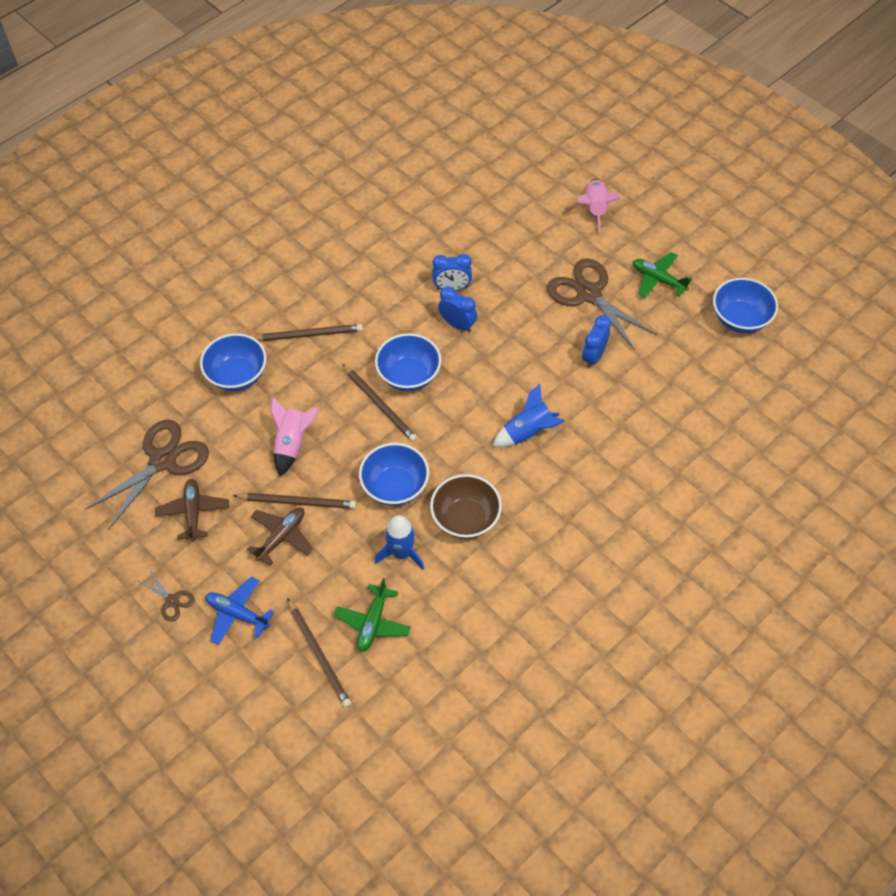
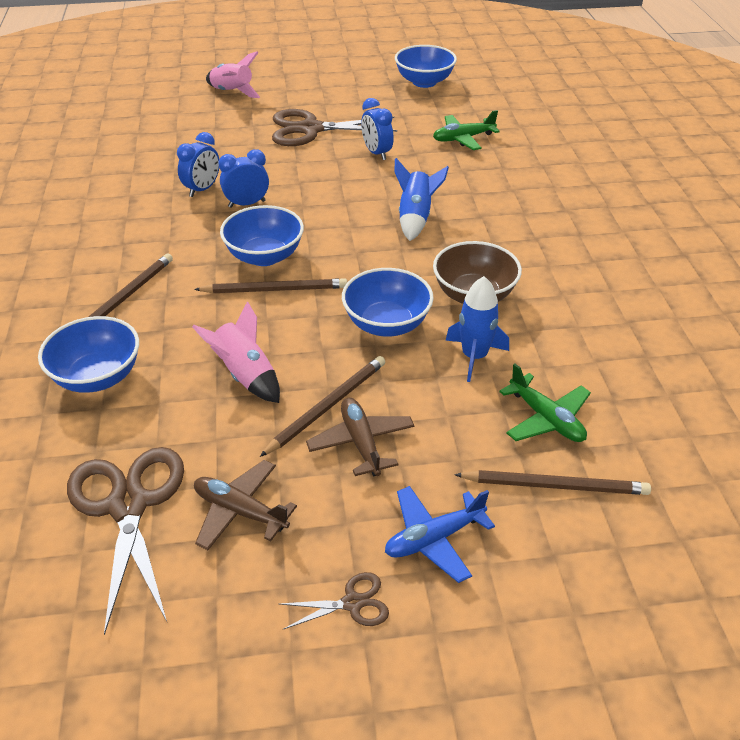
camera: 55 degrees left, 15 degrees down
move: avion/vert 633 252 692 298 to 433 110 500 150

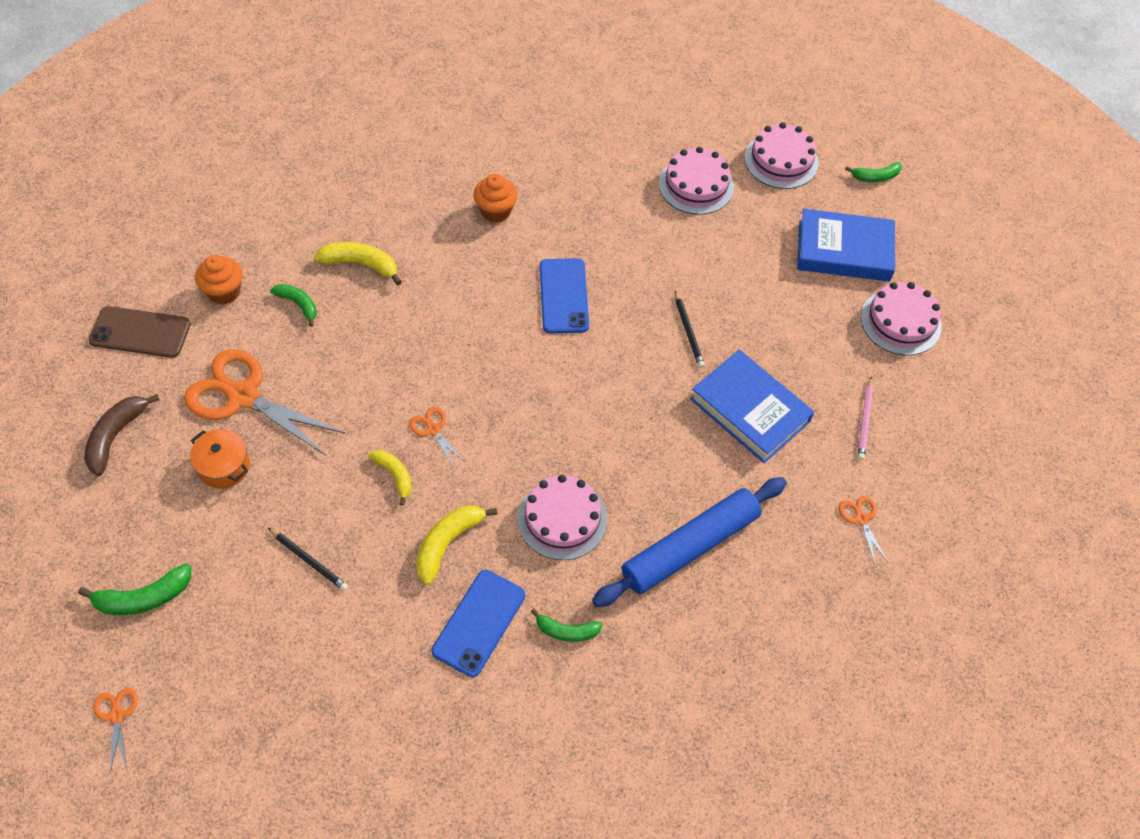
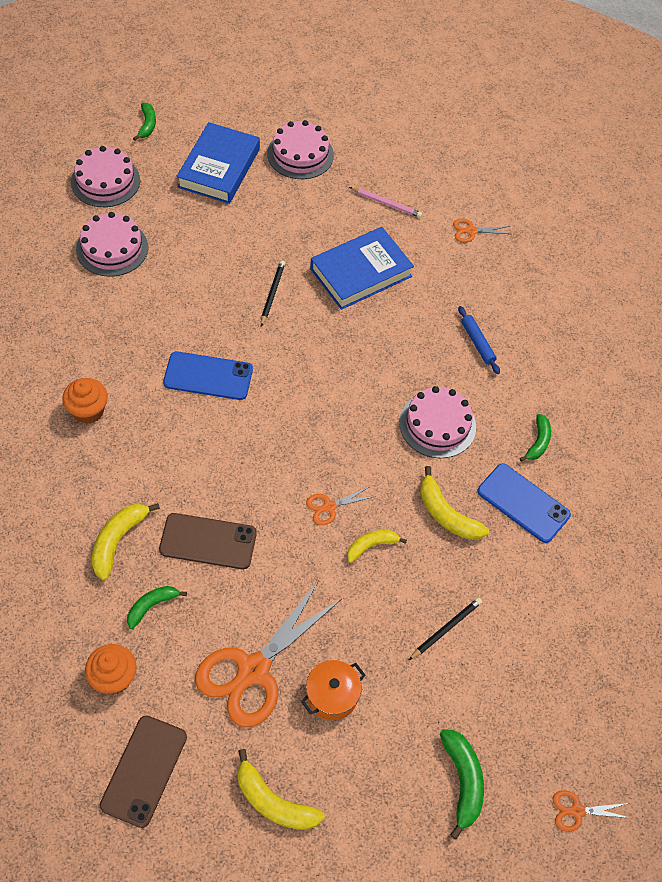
camera: 80 degrees left, 0 degrees up
insert: téléphone/marron 159 513 257 569
recolor: banane/marron 84 394 159 476 to banane/jaune 238 749 325 830
rotate: crayon/noir 675 291 705 368 = 261 260 285 326 75 degrees counterclockwise
resize: rouleau à pâtisserie/bleu 592 477 787 607 = 458 306 500 374 x0.45

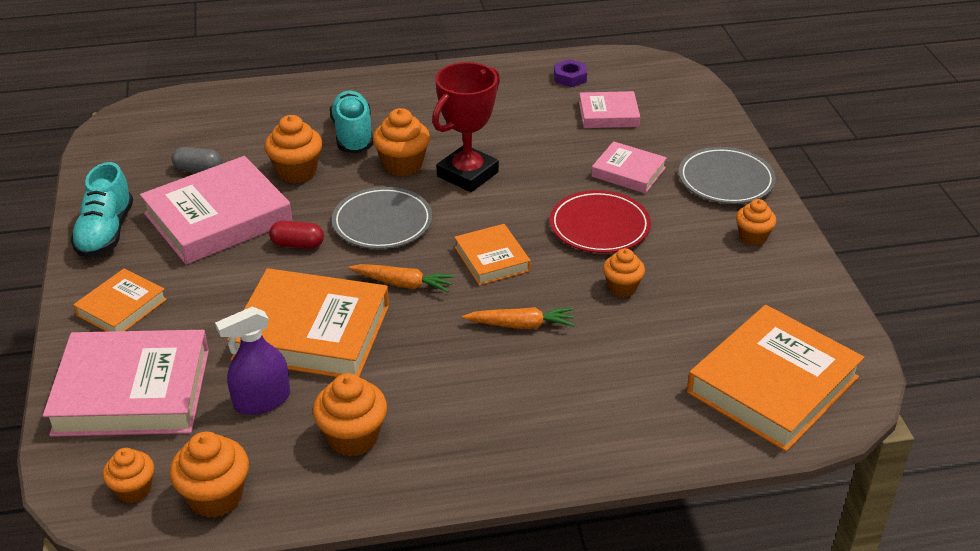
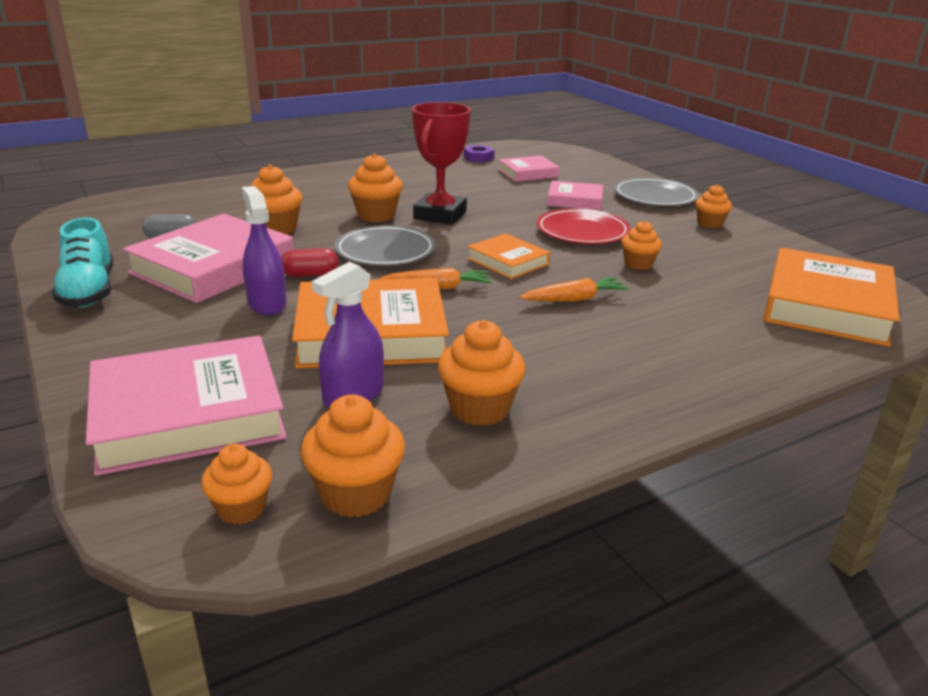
camera: 20 degrees left, 10 degrees down
delete: livre/orange 73 268 167 332; chaussure/turquoise 330 91 373 153
insert: vaporisateur/violet 242 186 287 315

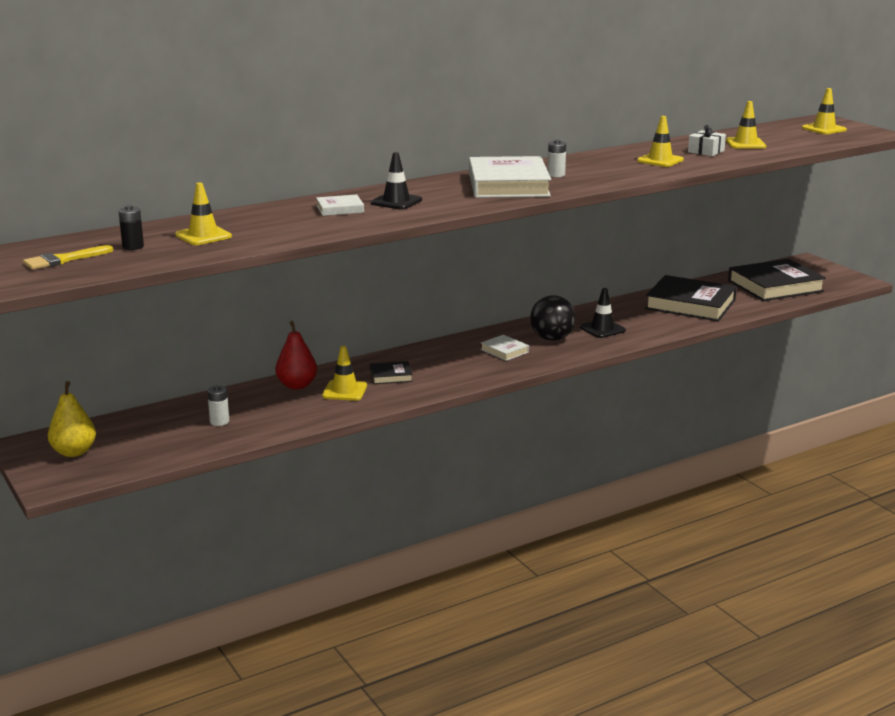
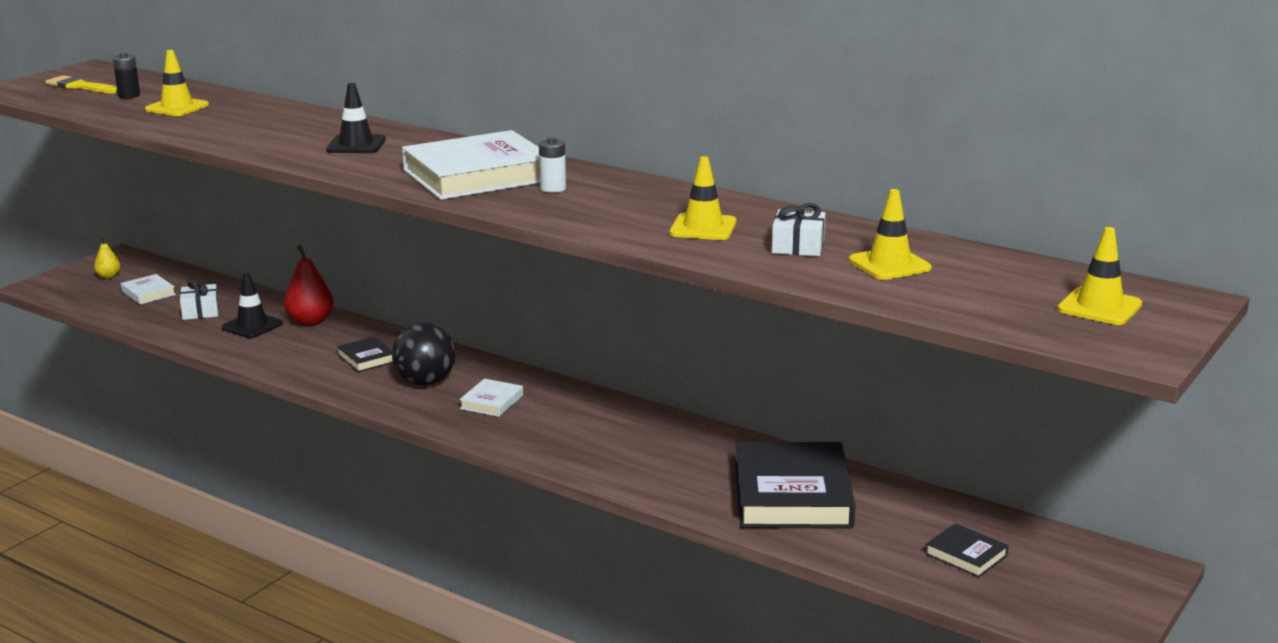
camera: 65 degrees right, 0 degrees up
delete: cône de chantier/jaune 322 346 367 401
move: livre/blanc 316 194 364 216 to 121 274 176 304; cône de chantier/noir 580 288 626 338 to 222 273 283 338; balle/noir 530 295 576 341 to 392 323 455 386
replace: pile/blanc 207 385 229 426 to cadeau/blanc 180 280 219 320
resize: poire/jaune 48 381 96 457 = 94 237 121 279 x0.56; livre/noir 728 259 826 301 = 925 523 1009 578 x0.46

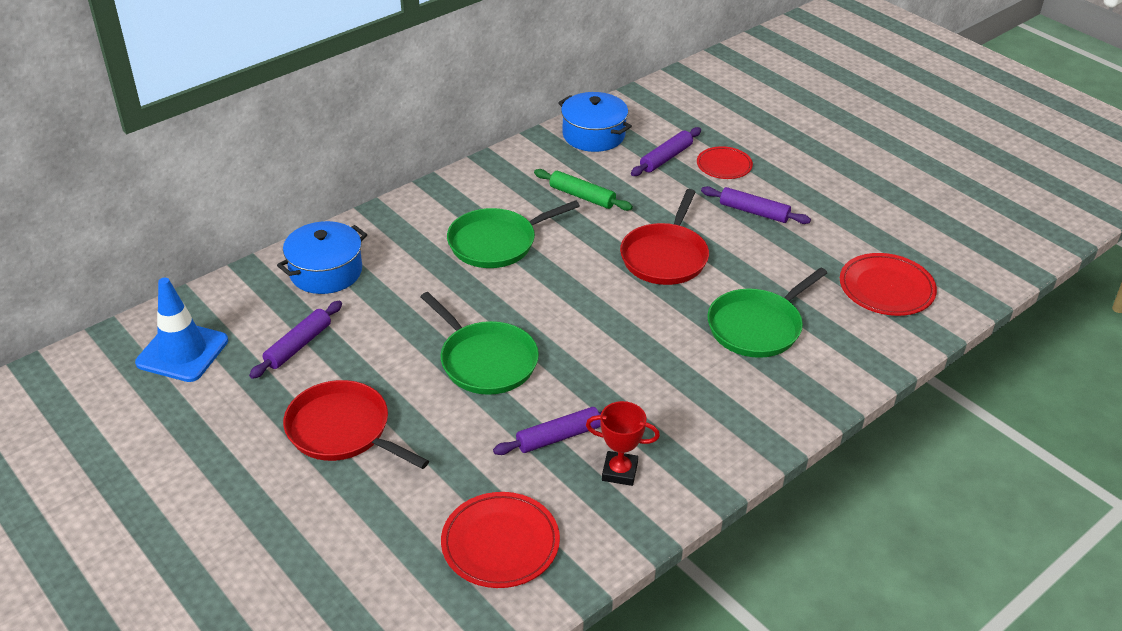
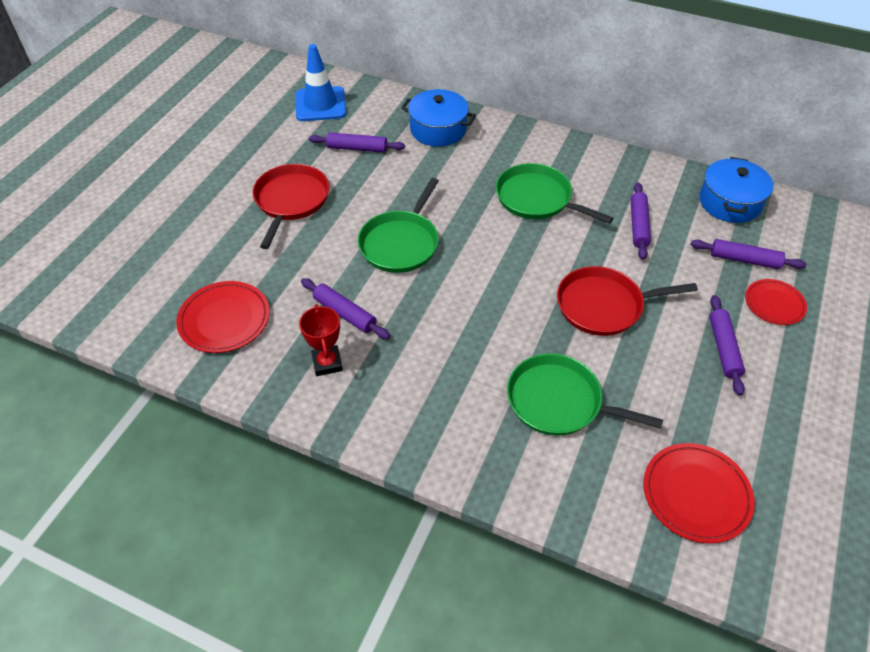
camera: 65 degrees right, 10 degrees up
recolor: rouleau à pâtisserie/vert 534 169 633 211 to rouleau à pâtisserie/violet 631 183 651 260

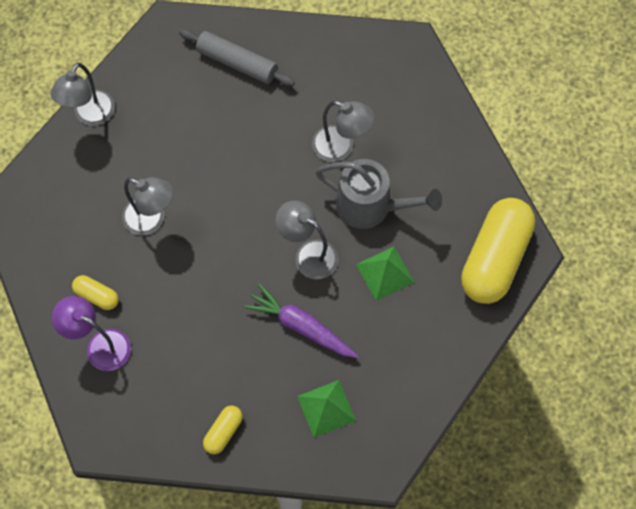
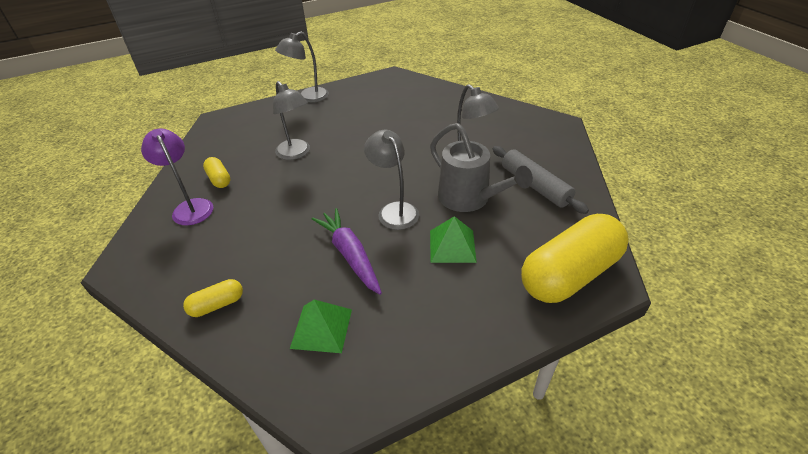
camera: 30 degrees right, 25 degrees down
move: rouleau à pâtisserie/gris 179 29 295 86 to 493 146 589 214

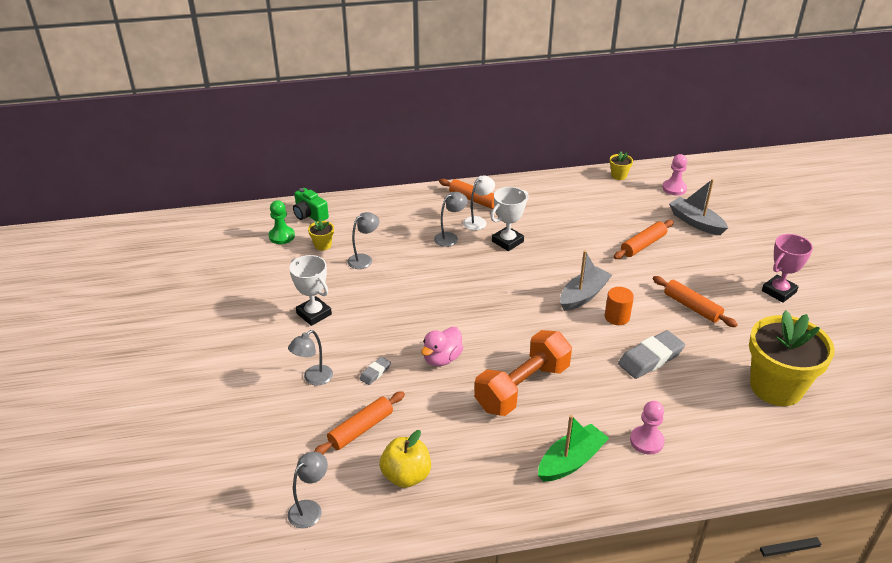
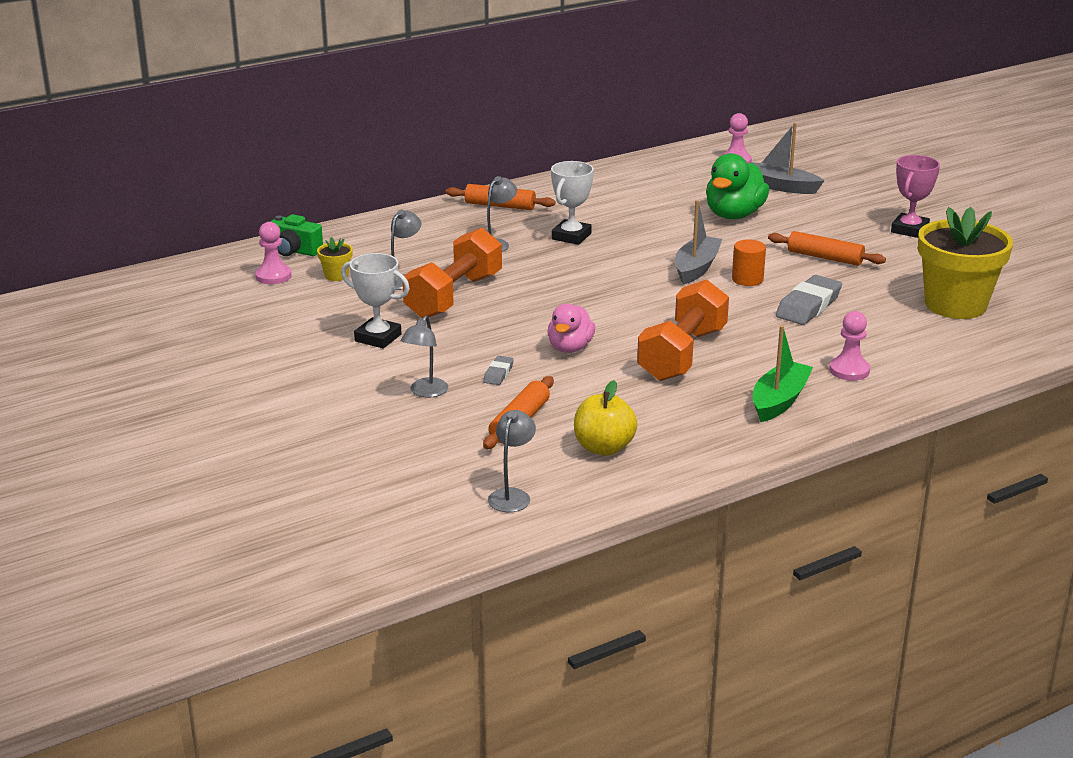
camera: 20 degrees left, 10 degrees down
delete: lampe/blanc 463 175 495 230; pot de fleurs/jaune 610 152 633 180
insert: haltère/orange 402 228 502 318
replace: rouleau à pâtisserie/orange 614 220 674 259 to canard/vert 706 153 769 219
recolor: pion/vert 269 200 295 244 to pion/rose 255 222 292 284

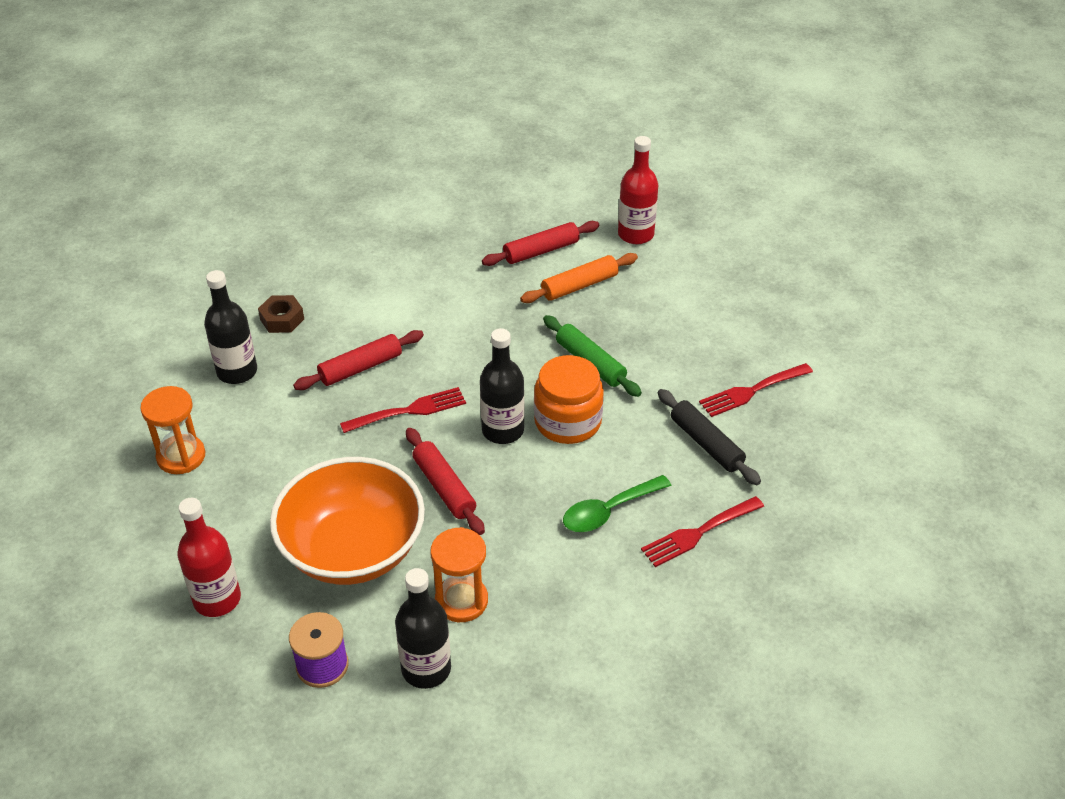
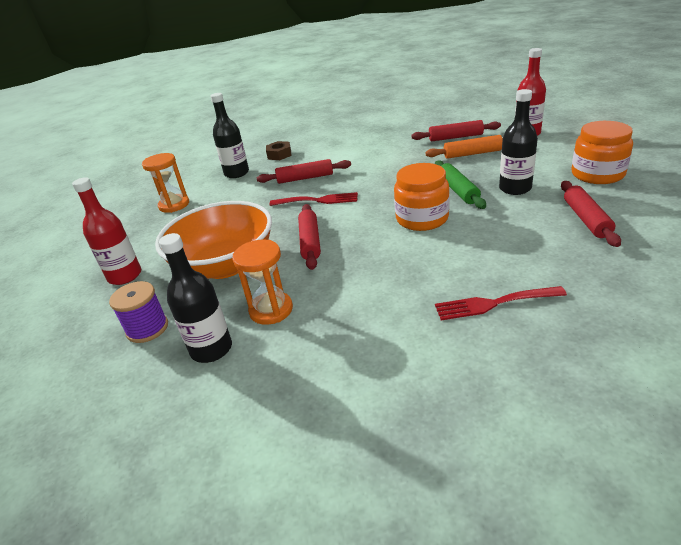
camera: 30 degrees right, 10 degrees down
delete: cuillère/vert 563 475 671 532; rouleau à pâtisserie/noir 658 389 761 485
insert: bocal/orange 572 121 633 184
move: bouteille/noir 480 328 524 444 to 499 89 538 195
replace: fourchette/rouge 699 363 813 417 to rouleau à pâtisserie/rouge 561 181 621 247

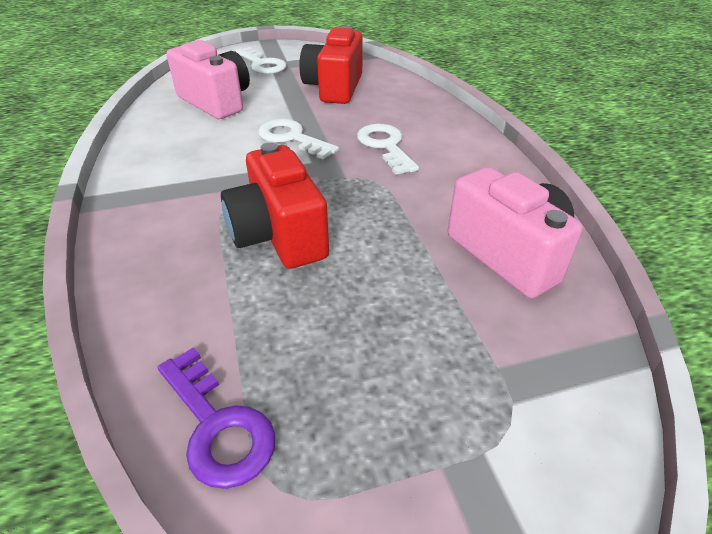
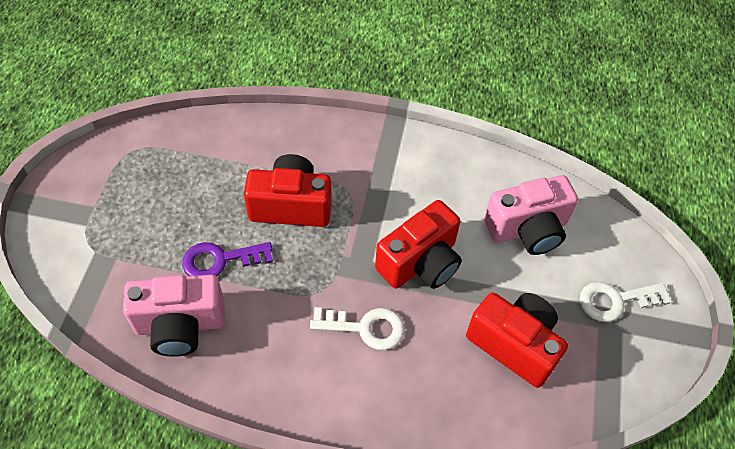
camera: 115 degrees right, 15 degrees up
move: clé/violet 158 348 276 489 to 182 242 273 276
replace: clé/blanc 258 119 339 160 to appareil photo/rouge 375 200 462 289

